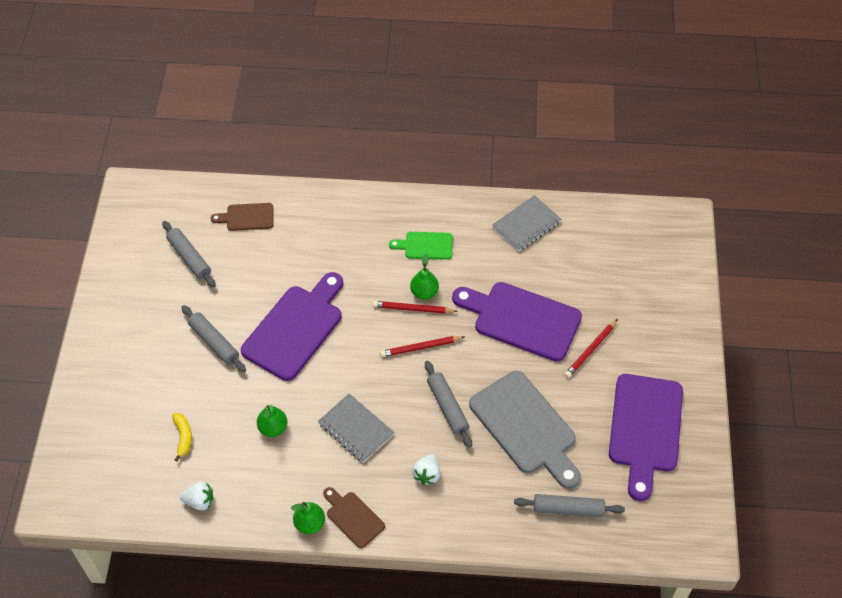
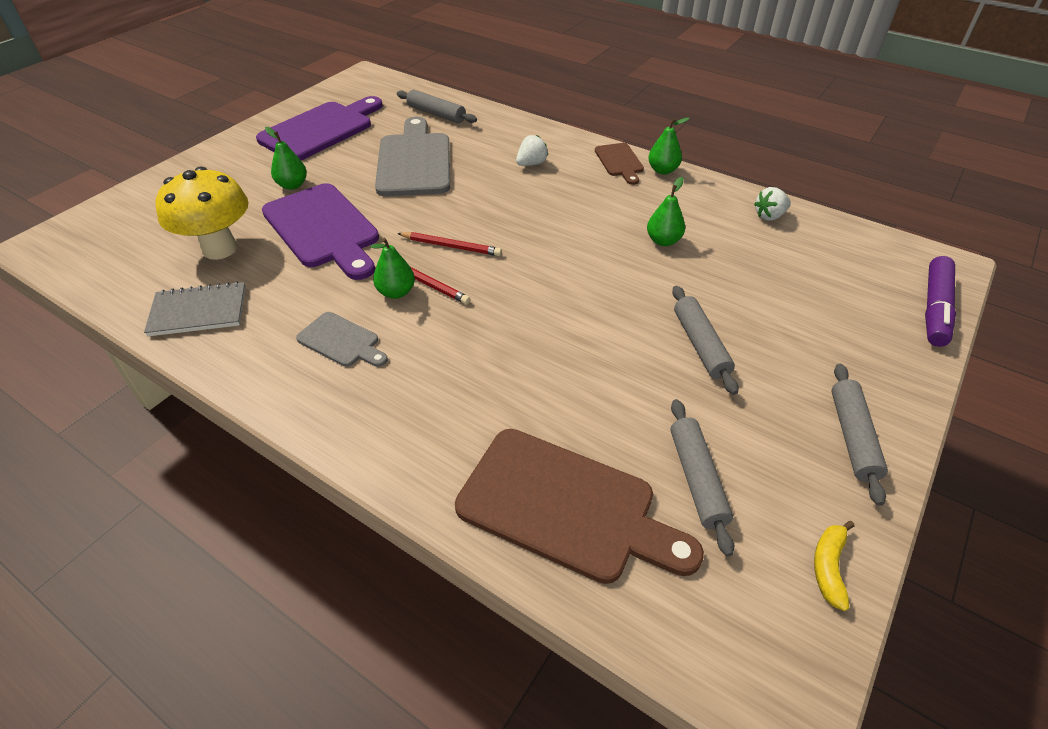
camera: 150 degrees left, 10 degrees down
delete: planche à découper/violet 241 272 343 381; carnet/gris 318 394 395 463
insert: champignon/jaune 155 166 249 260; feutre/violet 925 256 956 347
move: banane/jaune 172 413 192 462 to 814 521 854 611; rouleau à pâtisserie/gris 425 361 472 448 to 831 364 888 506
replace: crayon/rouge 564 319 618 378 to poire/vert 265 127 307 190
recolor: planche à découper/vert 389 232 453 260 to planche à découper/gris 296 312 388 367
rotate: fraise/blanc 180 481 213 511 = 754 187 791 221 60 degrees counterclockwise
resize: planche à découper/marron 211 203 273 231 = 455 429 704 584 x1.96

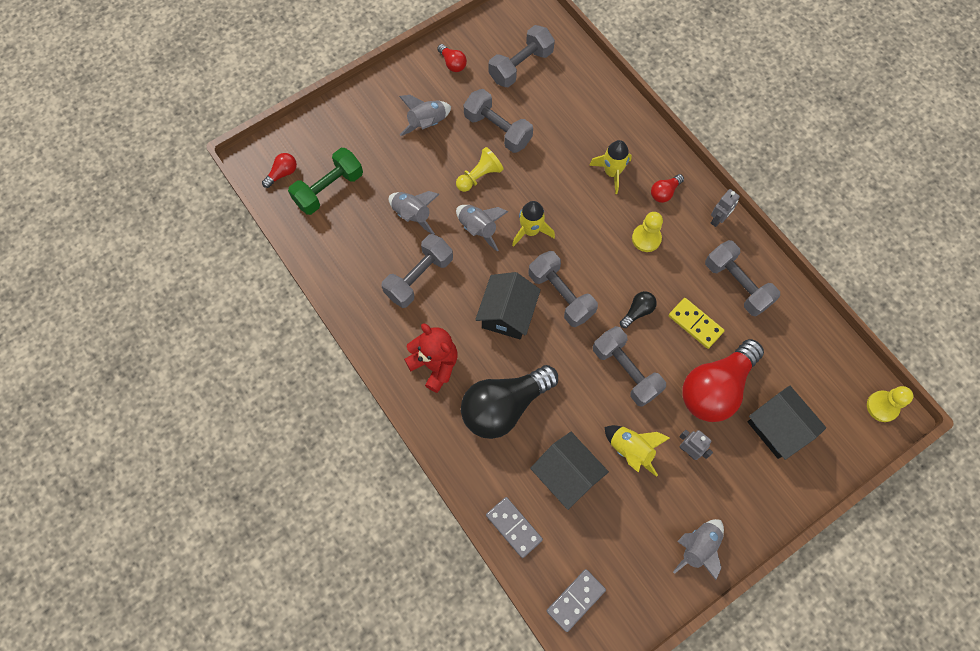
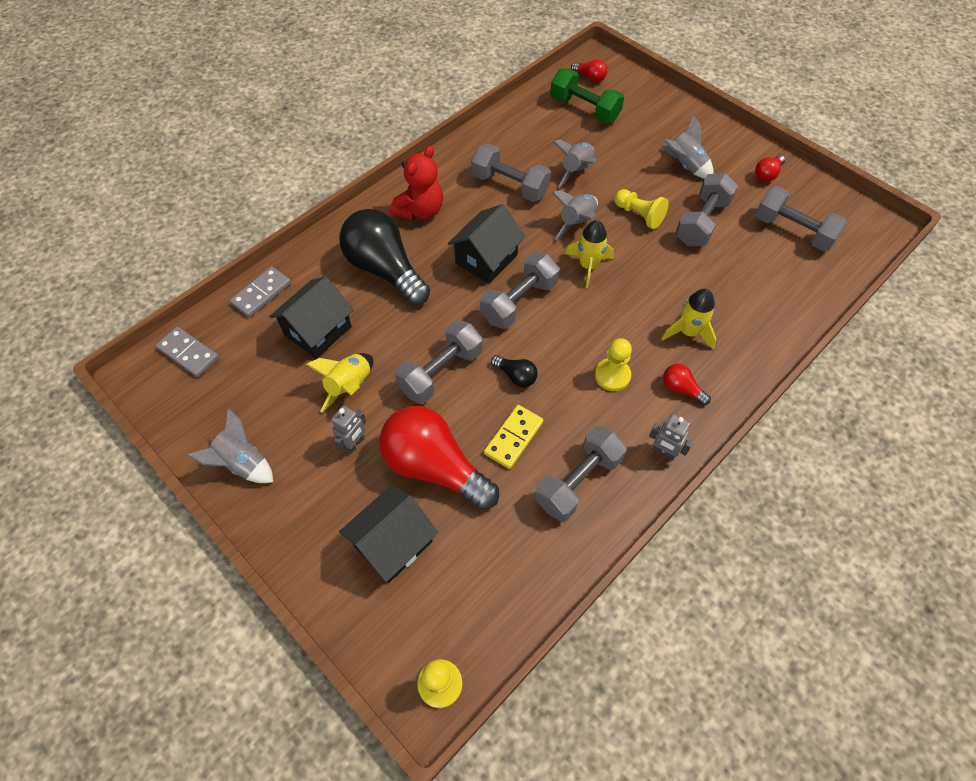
camera: 80 degrees right, 10 degrees down
rotate: maison/noir 475 272 541 339 = 448 204 525 284 60 degrees counterclockwise

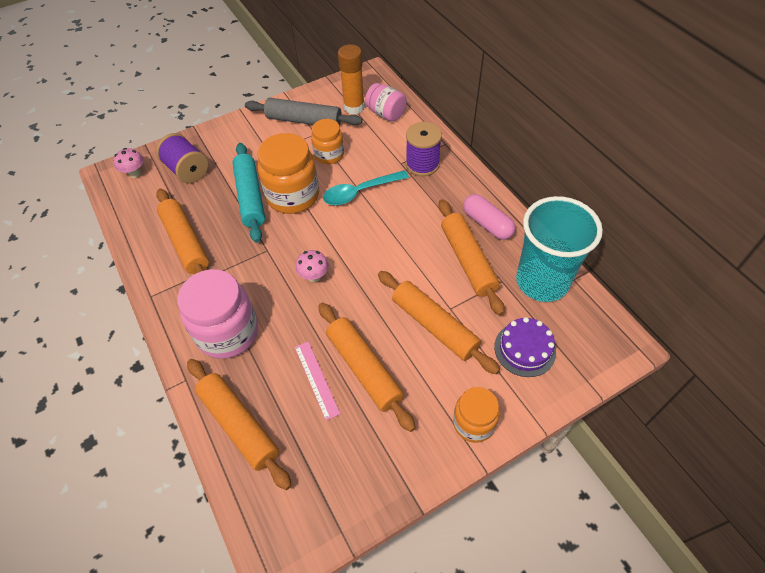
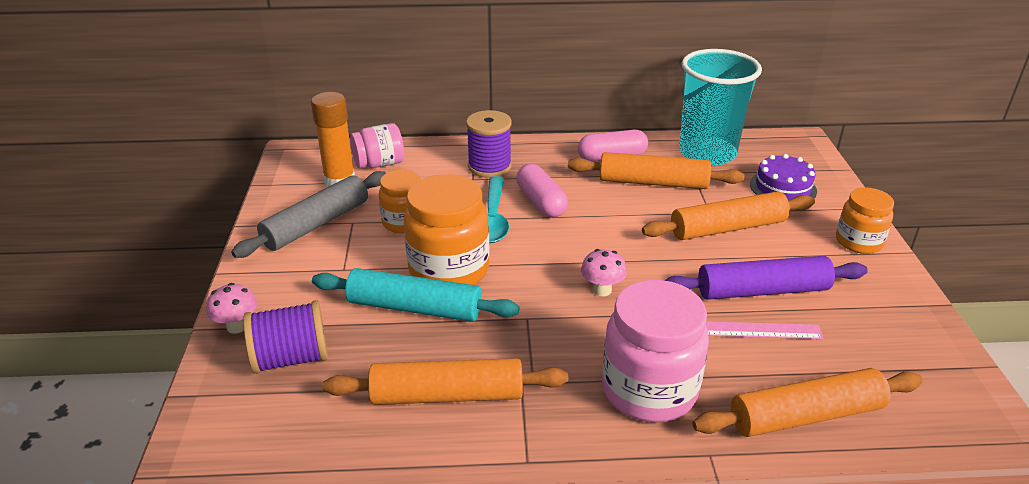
camera: 65 degrees left, 20 degrees down
insert: gélule/rose 517 164 568 218
move: champignon/rose 113 148 144 178 to 207 283 257 334
recolor: rouleau à pâtisserie/orange 318 302 416 432 to rouleau à pâtisserie/violet 664 256 868 300

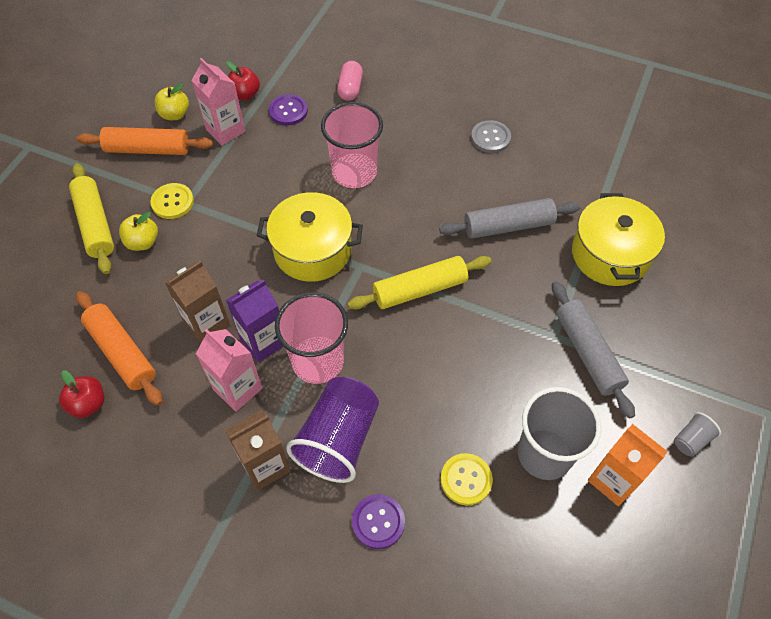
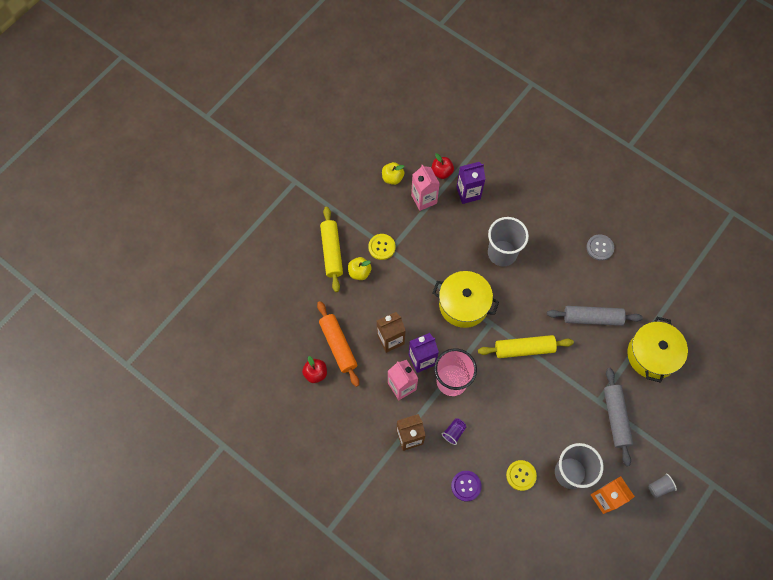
camera: 15 degrees right, 10 degrees up
delete: rouleau à pâtisserie/orange 77 127 213 155; gélule/rose 337 61 363 101
replace: bouton/violet 269 94 308 126 to brique de lait/violet 456 162 485 204
recolor: gobelet/rose 321 102 383 188 to gobelet/gris 488 217 529 266
resize: gobelet/violet 286 377 379 483 = 442 418 466 445 x0.44

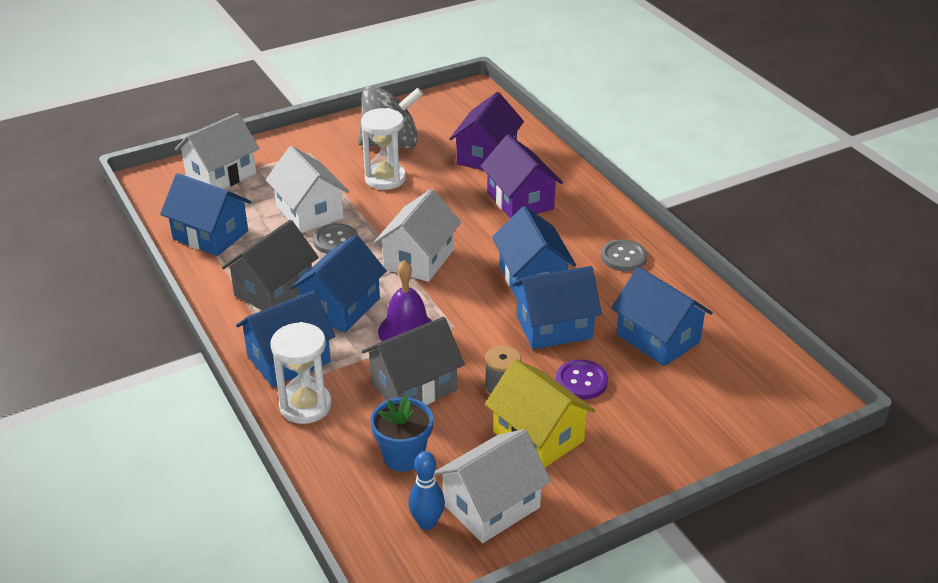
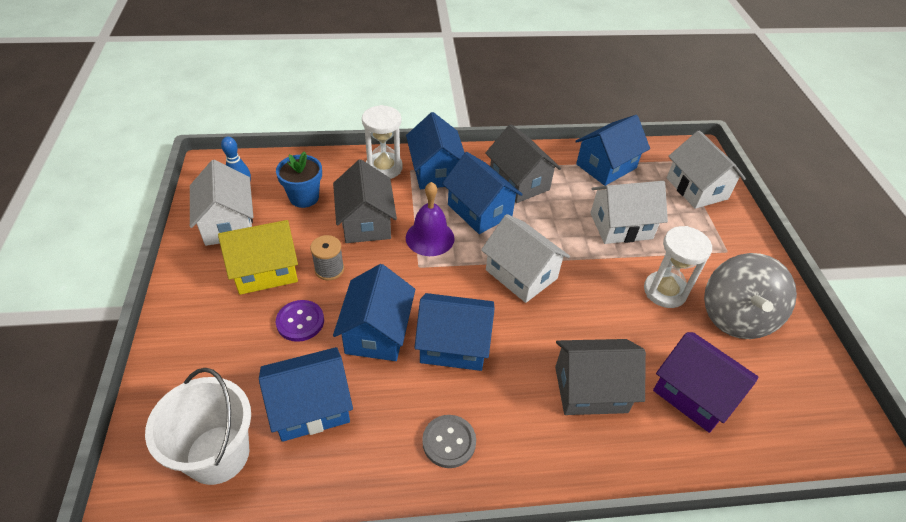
camera: 110 degrees right, 10 degrees up
delete: bouton/gris 313 224 358 254
insert: seau/blanc 145 368 251 485
recolor: maison/violet 480 134 563 218 to maison/gris 555 339 646 415

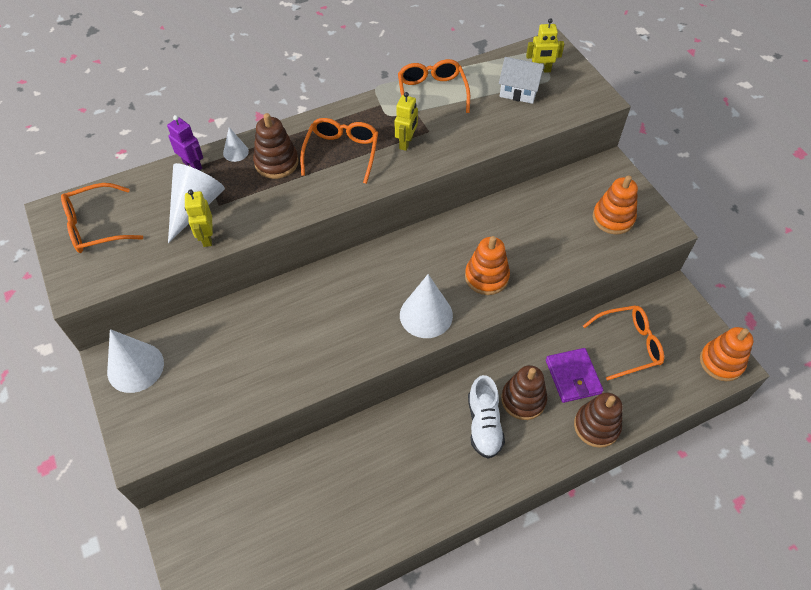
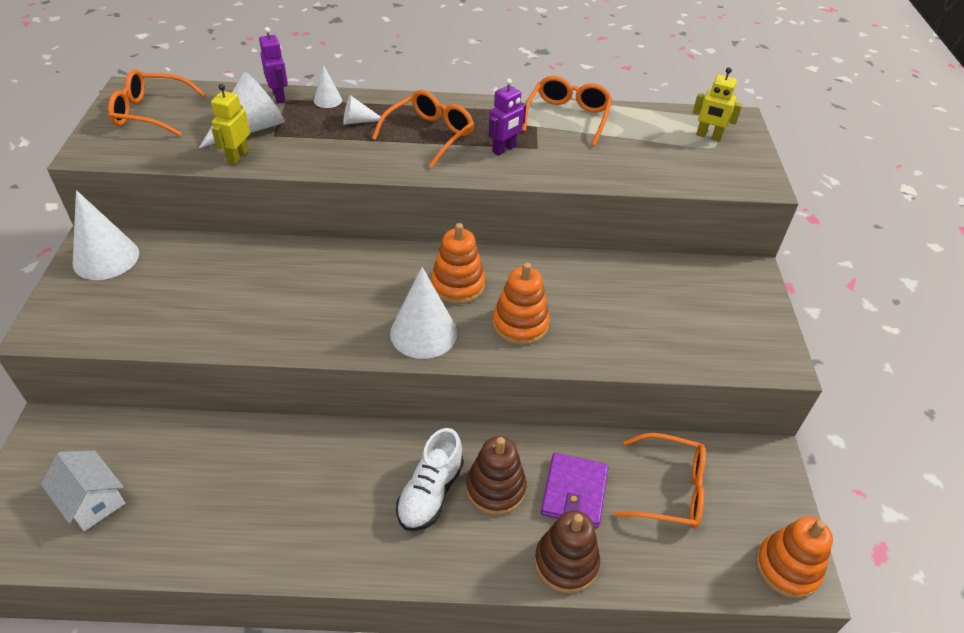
camera: 25 degrees right, 10 degrees down
move: maison/blanc 499 57 545 104 to 41 451 125 531; jouet à empiler/orange 593 175 638 234 to 431 223 485 304
replace: jouet à empiler/marron 253 113 299 179 to cône/blanc 343 95 385 125
recolor: robot/jaune 395 92 418 151 to robot/violet 489 78 526 156

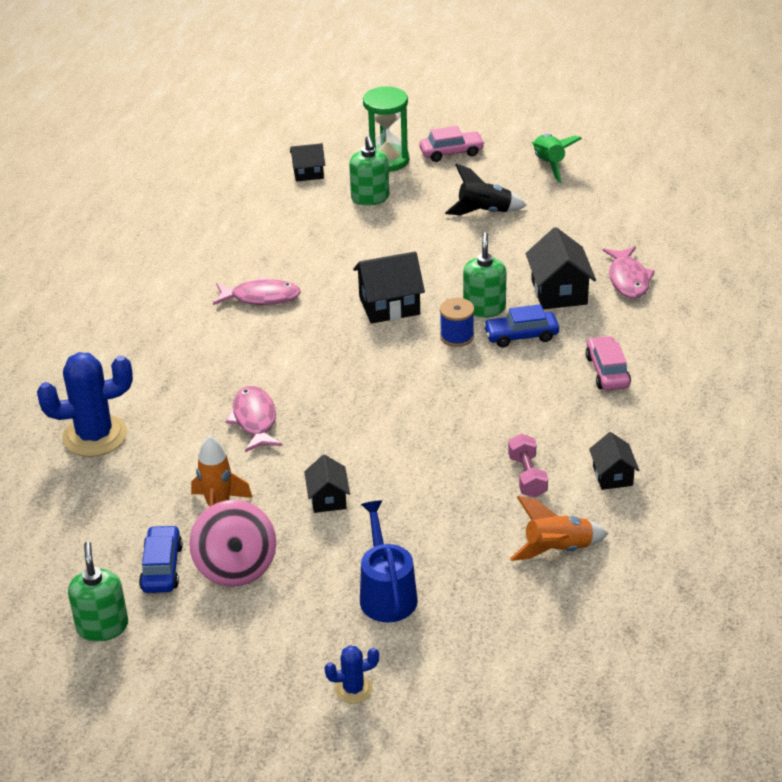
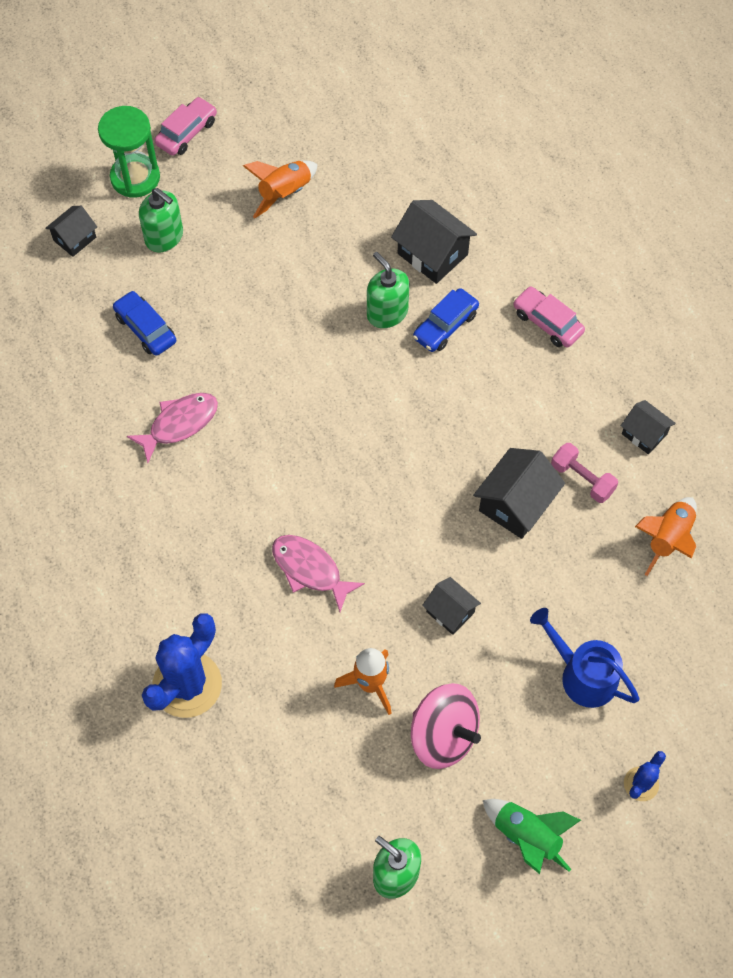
camera: 40 degrees left, 25 degrees up
delete: bobine/bleu 440 298 474 347; poisson/rose 603 247 655 299
move: voiture/bleu 139 525 183 593 to 113 291 176 356; maison/noir 353 251 425 324 to 473 448 565 539; fusée/vert 531 134 582 183 to 483 799 581 874
recolor: fusée/noir 445 164 527 216 to fusée/orange 243 161 318 218

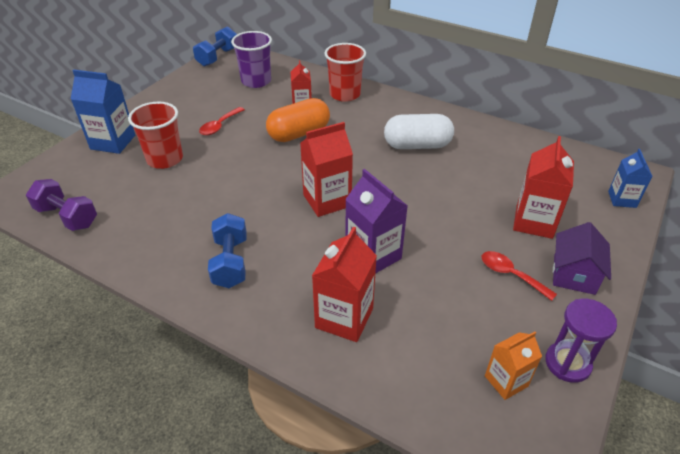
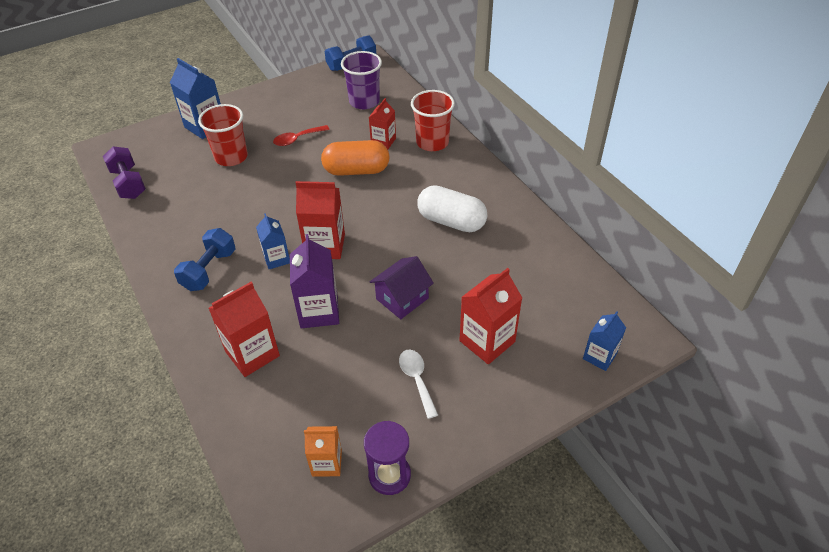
camera: 30 degrees right, 5 degrees up
insert: brique de lait/bleu 256 213 290 269
move: maison/violet 553 222 611 295 to 370 256 434 319
recolor: cuillère/rouge 482 251 557 301 to cuillère/blanc 399 350 438 419

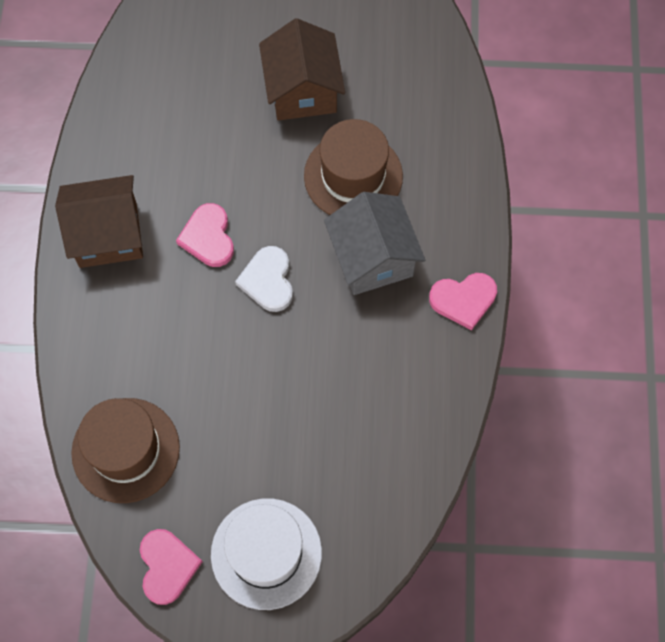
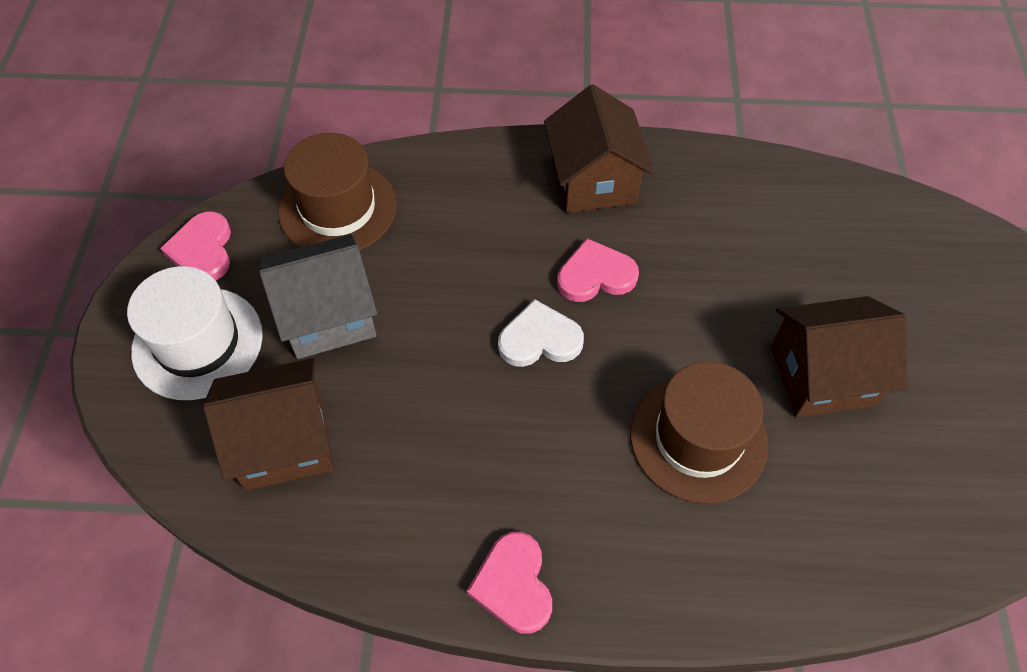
camera: 90 degrees right, 10 degrees down
insert: maison/marron 203 358 333 491
move: maison/gris 324 192 425 295 to 259 234 377 359
rotate: cœur/rose 140 529 203 605 = 160 211 231 280 90 degrees clockwise

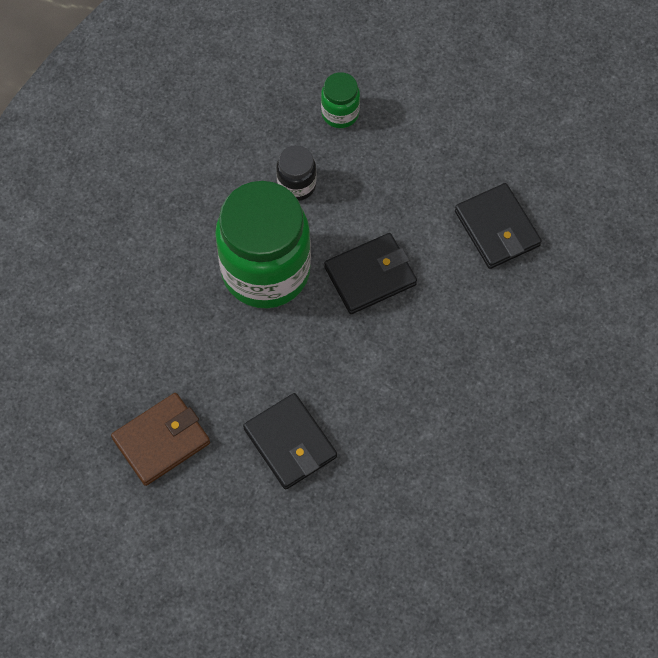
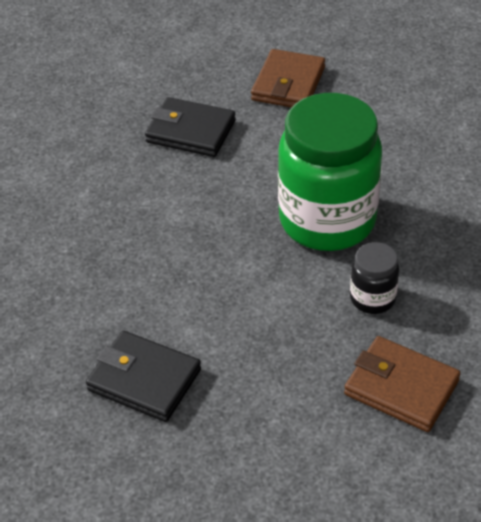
camera: 145 degrees right, 20 degrees down
delete: portefeuille/noir 324 233 417 314
replace: bocal/vert 321 72 360 128 to portefeuille/marron 344 336 460 432

